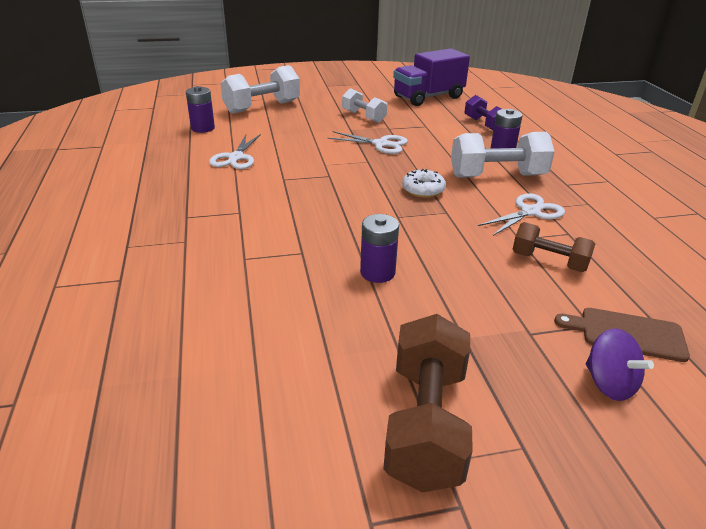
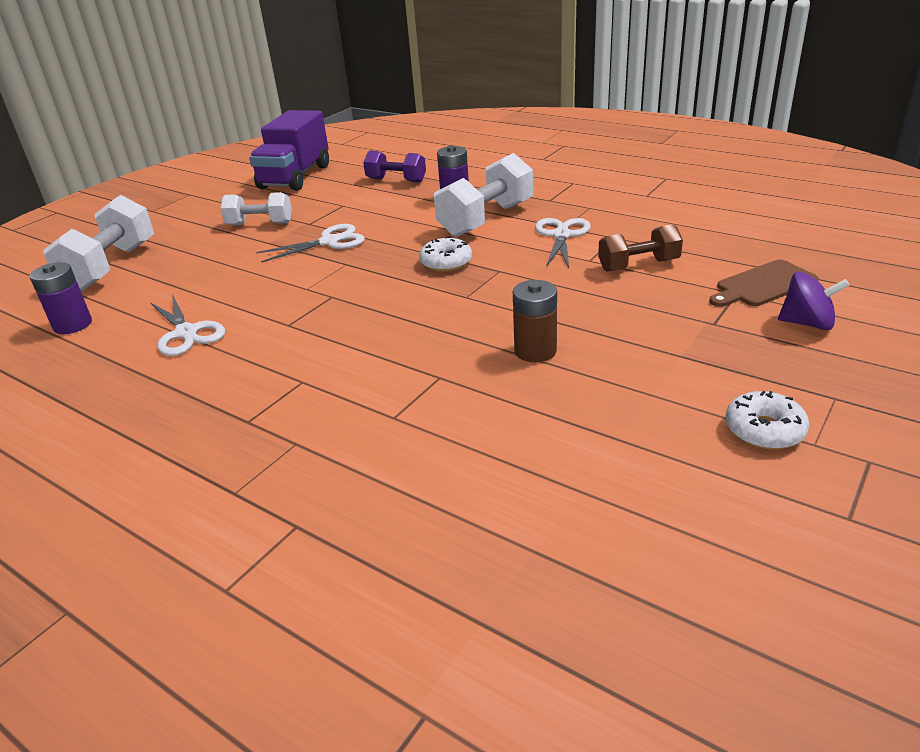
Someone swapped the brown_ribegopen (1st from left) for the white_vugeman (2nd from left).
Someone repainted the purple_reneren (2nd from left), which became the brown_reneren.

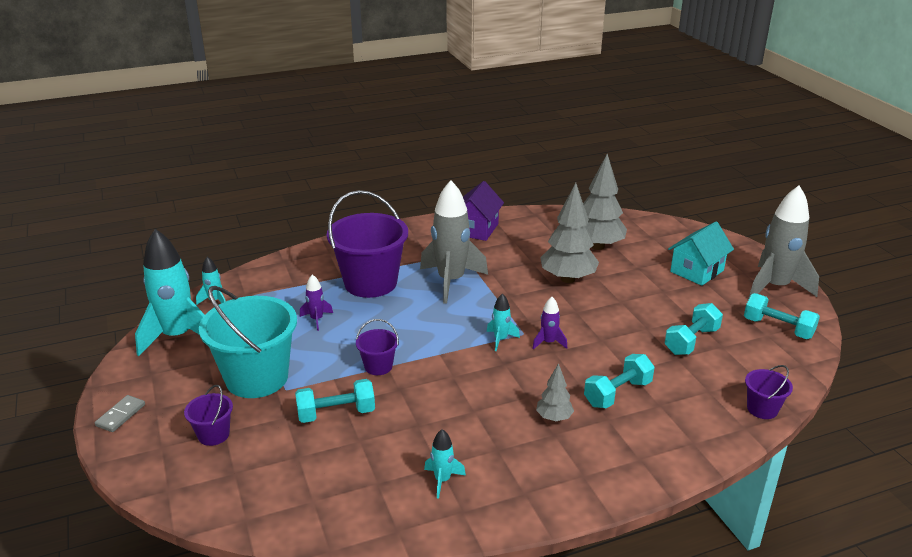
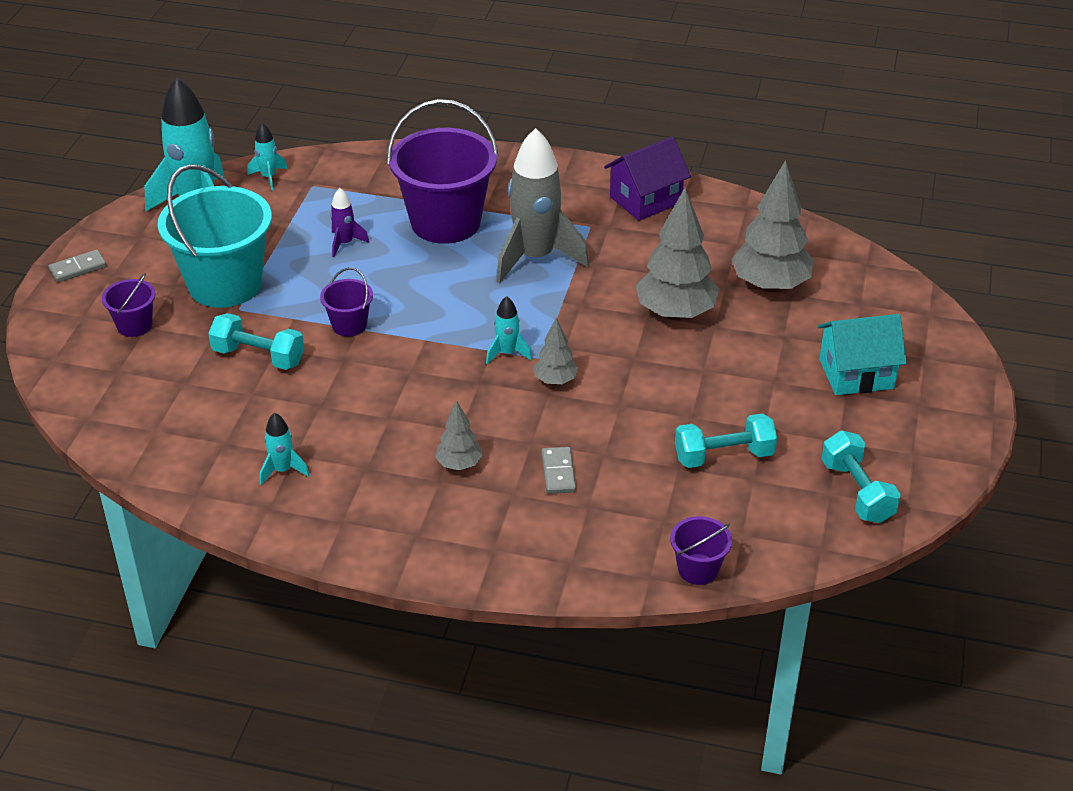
Someone took away the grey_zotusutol (2nd from left).
Someone swapped the purple_zotusutol (2nd from left) for the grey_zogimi (2nd from left).
Someone swapped the turquoise_ribegopen (2nd from left) for the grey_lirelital (2nd from left).

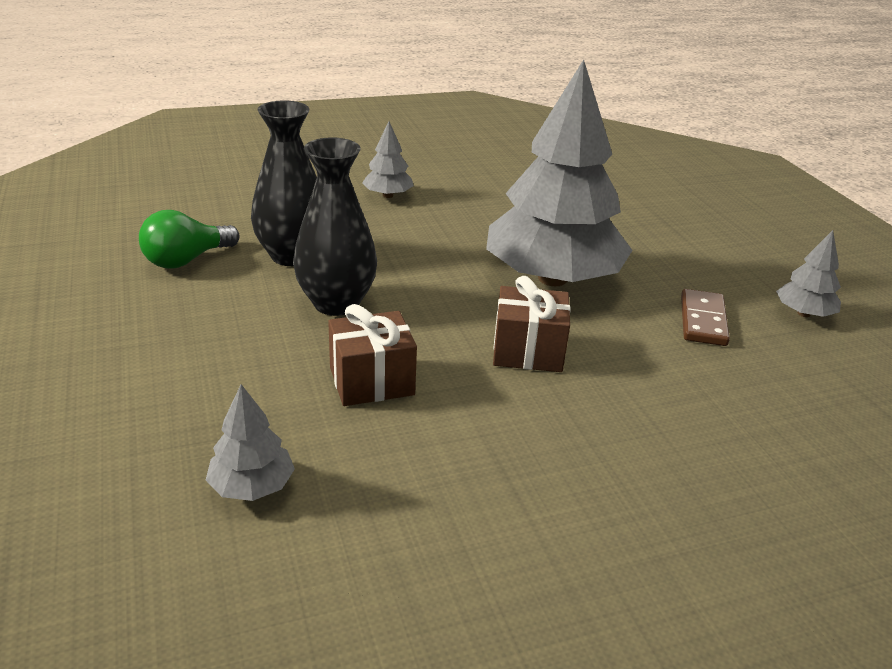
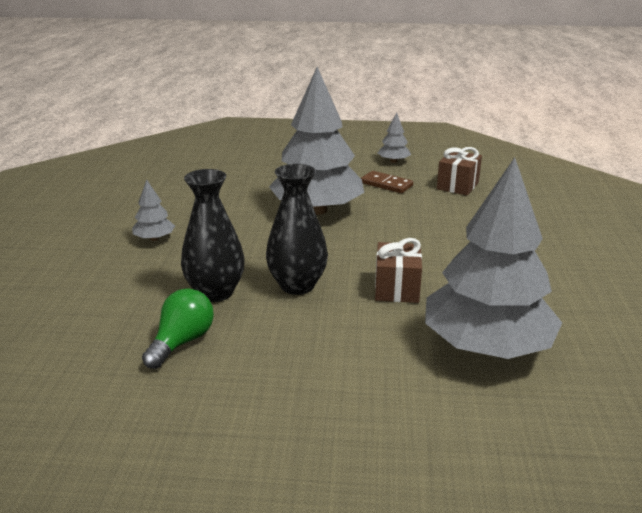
Someone carried the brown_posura (2nd from left).
Someone rotated the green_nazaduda by 135 degrees counterclockwise.
Someone scaled the grey_zogimi (1st from left in the first image) by 2.40.

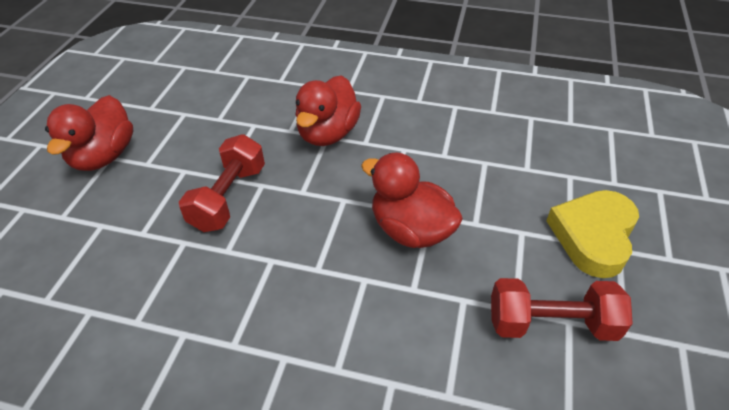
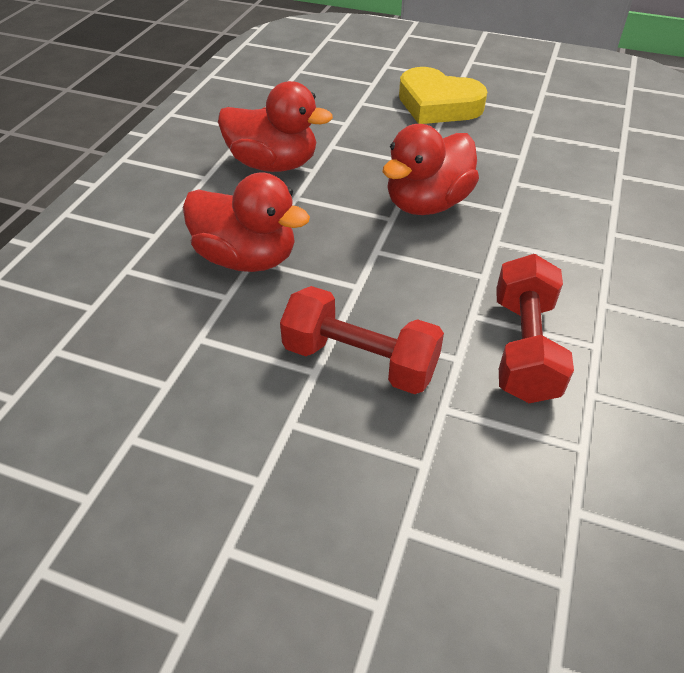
Someone carried the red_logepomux (1st from left in the first image).
Someone carried the red_ribegopen (2nd from left).

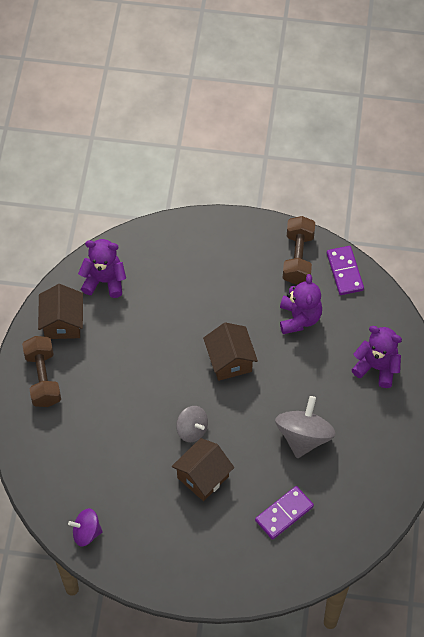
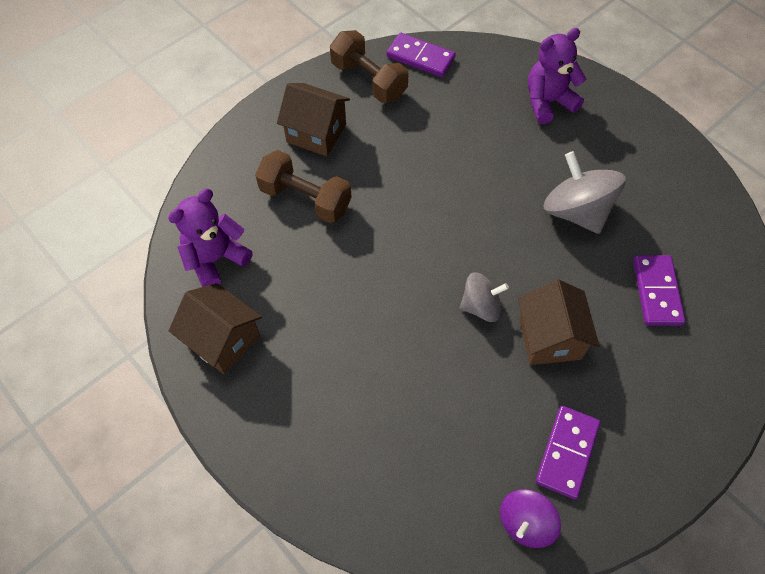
Someone took away the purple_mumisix (2nd from left).
Someone put down the purple_lirelital (2nd from left).
Someone carried the brown_ribegopen (1st from left).
Someone carried the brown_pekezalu (3rd from left in the first image).

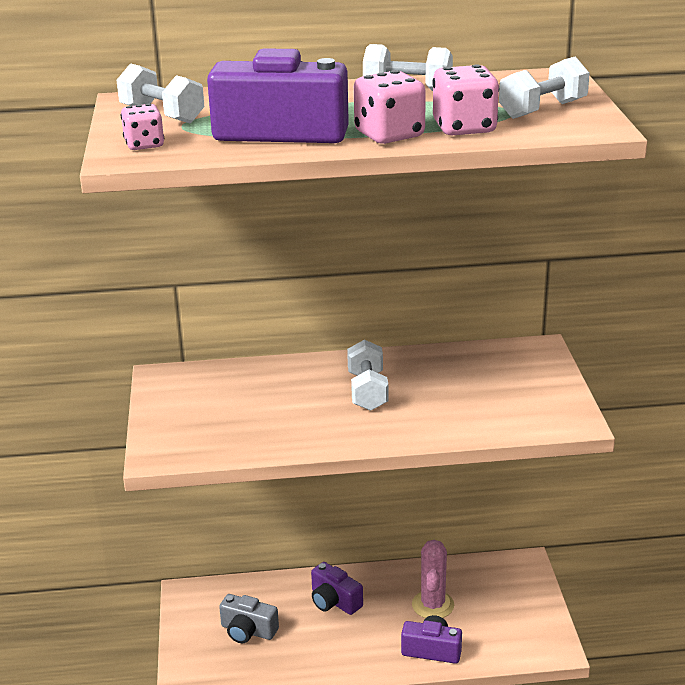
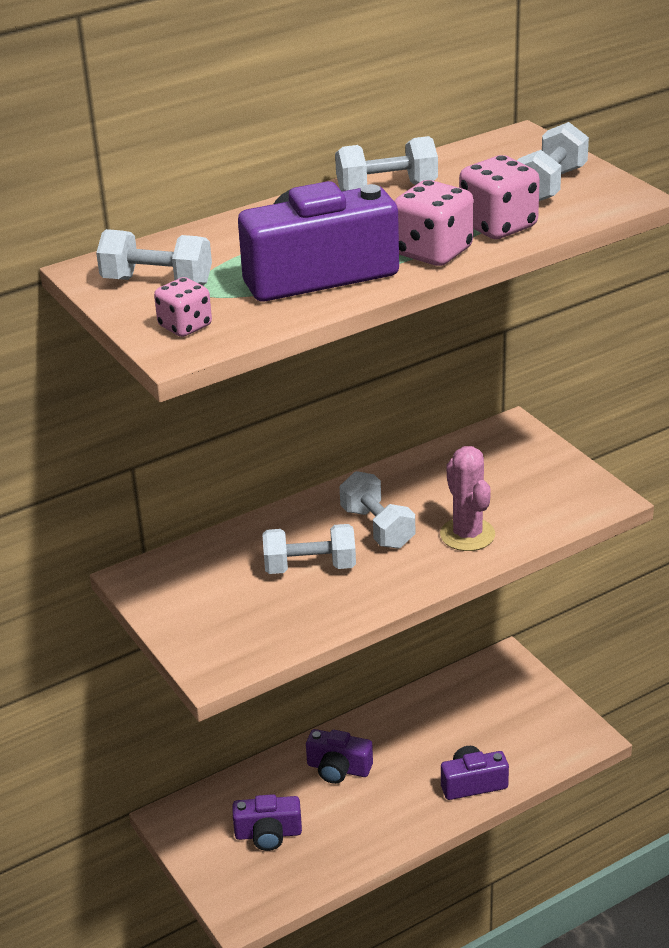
Someone put down the white_ribegopen (2nd from left).
Someone carried the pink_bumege.
Someone repainted the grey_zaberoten, which became the purple_zaberoten (1st from left).

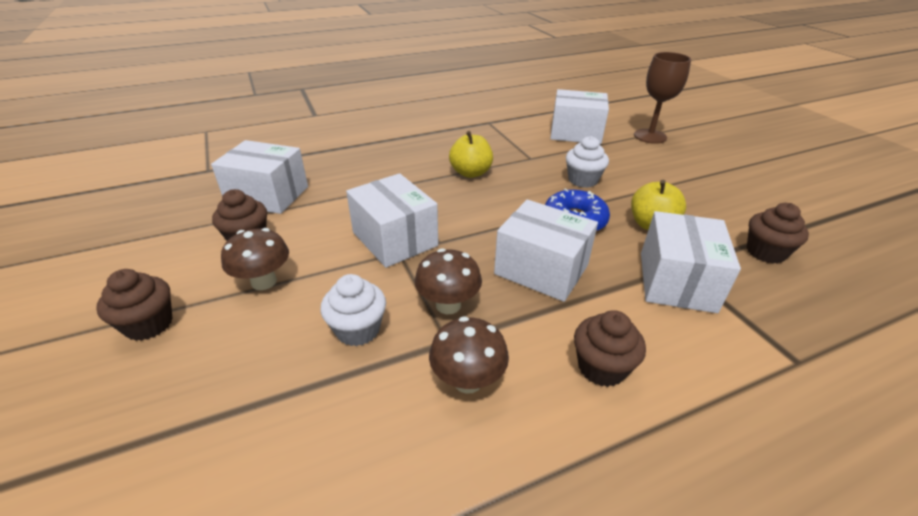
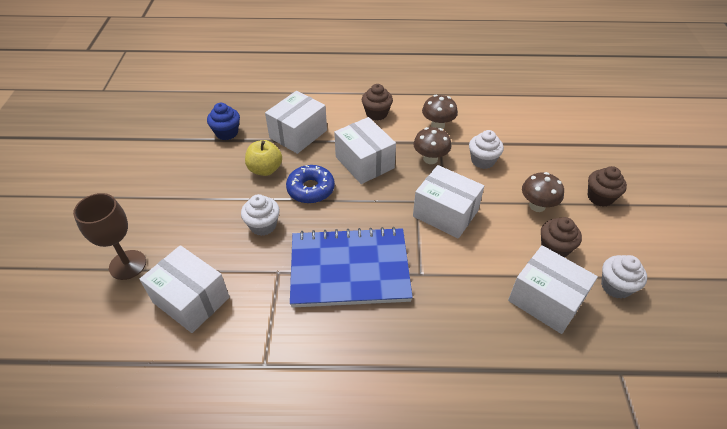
Someone put down the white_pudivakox (3rd from left).
Someone swapped the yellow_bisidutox (1st from left) for the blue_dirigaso.
Someone repainted the brown_pudivakox (4th from left), which became the blue_pudivakox.
Someone rotated the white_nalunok (2nd from left in the first image) by 45 degrees counterclockwise.

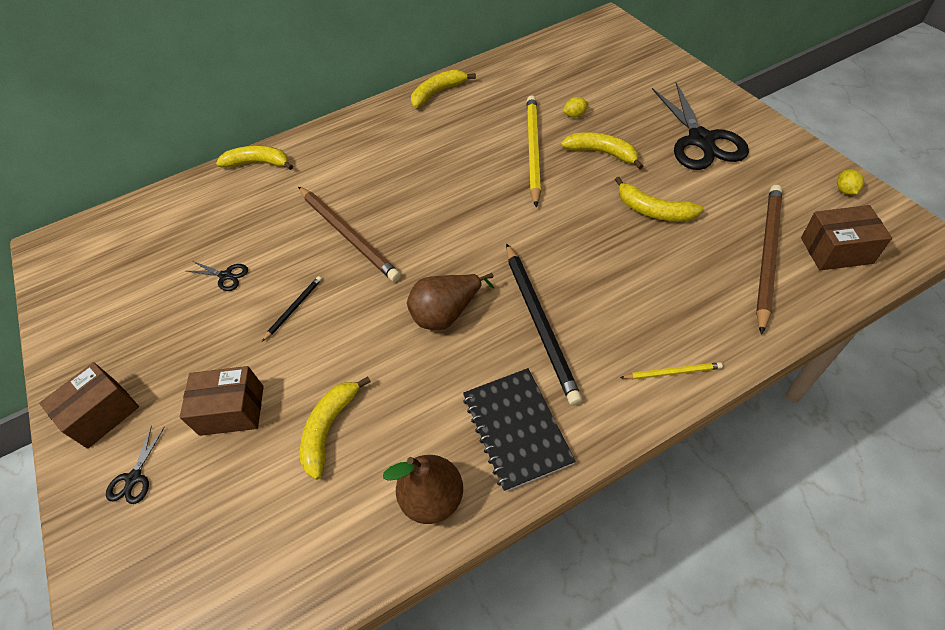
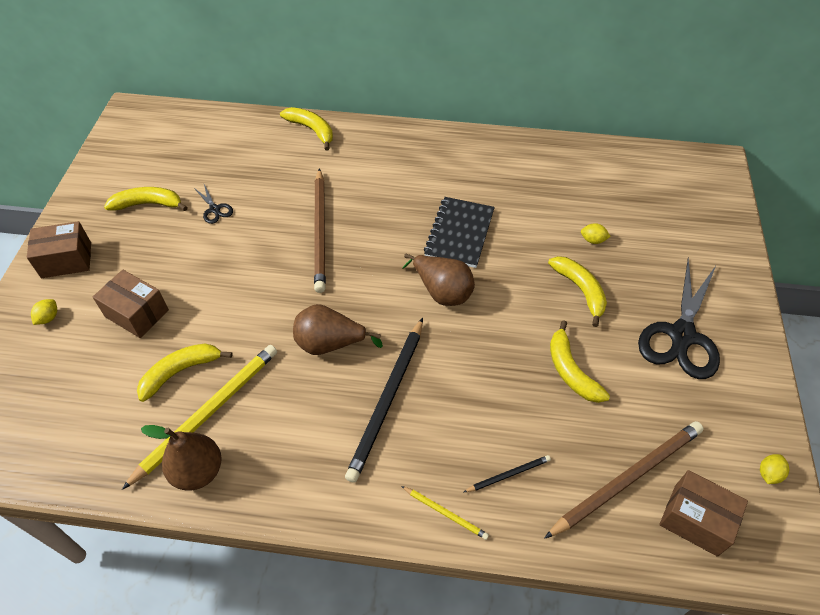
Someone put down the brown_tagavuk (3rd from left).
Someone carried the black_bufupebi (1st from left in the first image).
Someone carried the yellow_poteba (3rd from left in the first image).
Someone carried the black_dirigaso.
Someone carried the yellow_bufupebi (1st from left).
Someone swapped the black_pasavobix (1st from left) for the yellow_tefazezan (1st from left).

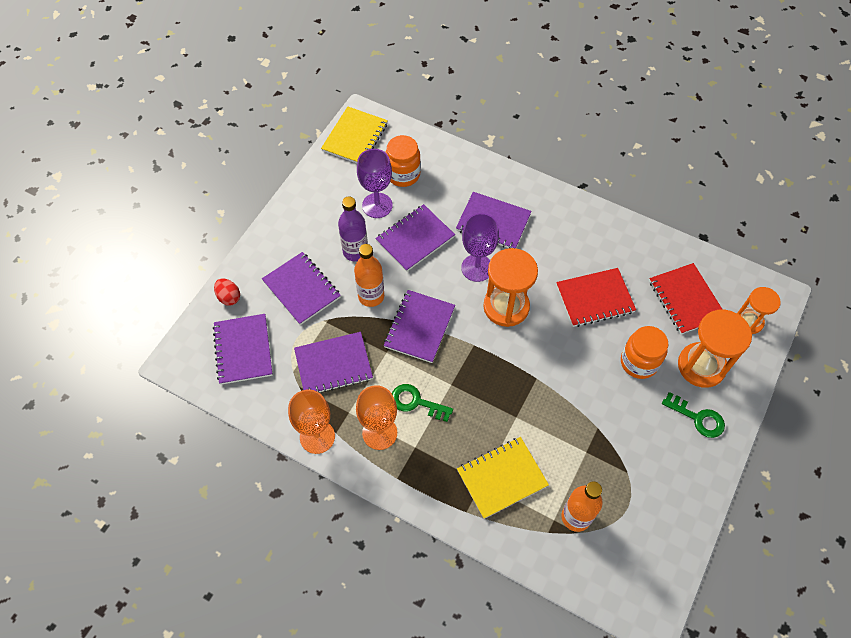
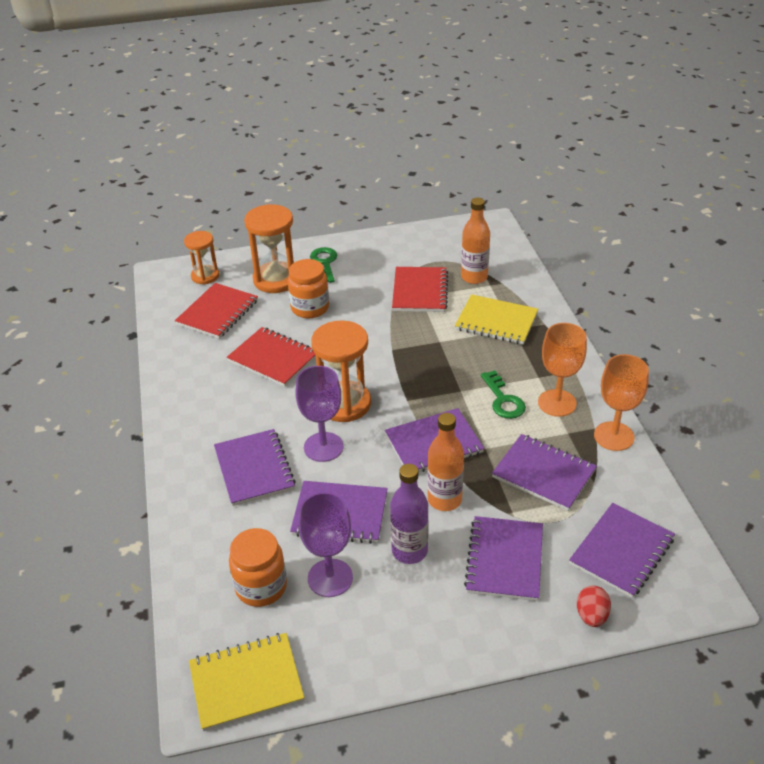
Someone put down the red_dirigaso (3rd from left).

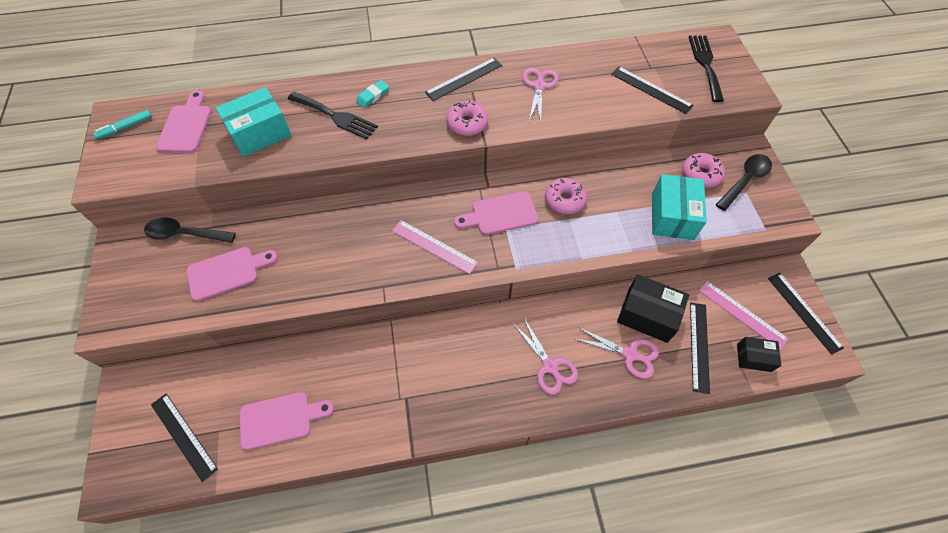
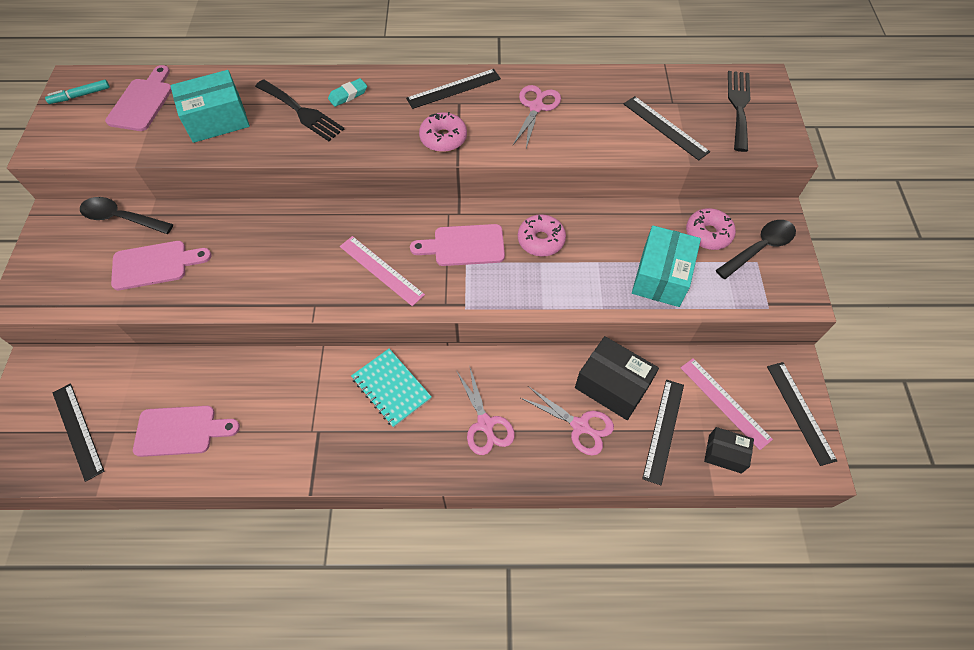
Someone put down the turquoise_dirigaso.

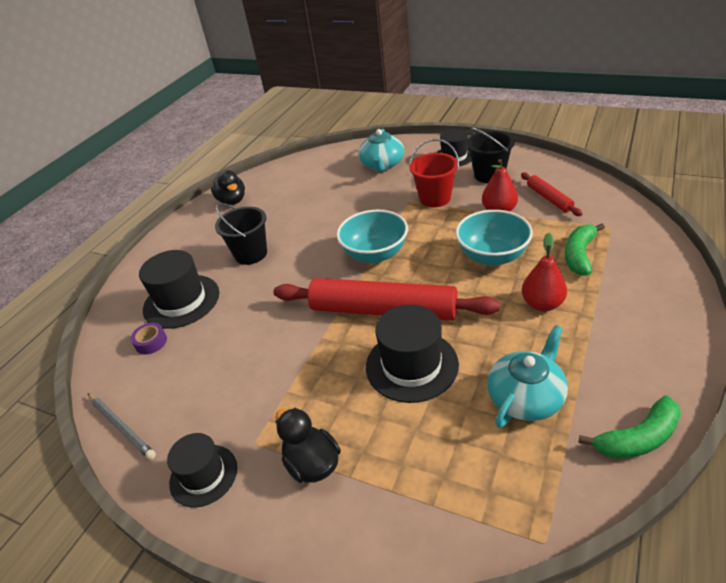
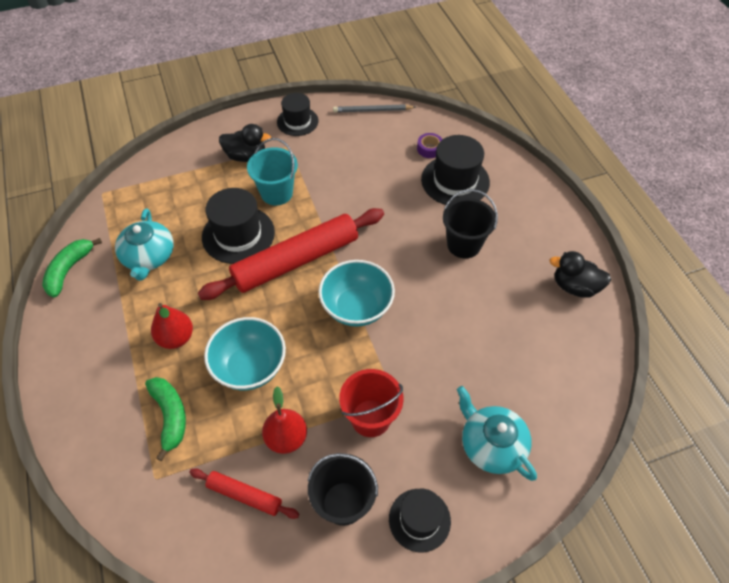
Someone put down the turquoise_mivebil.

